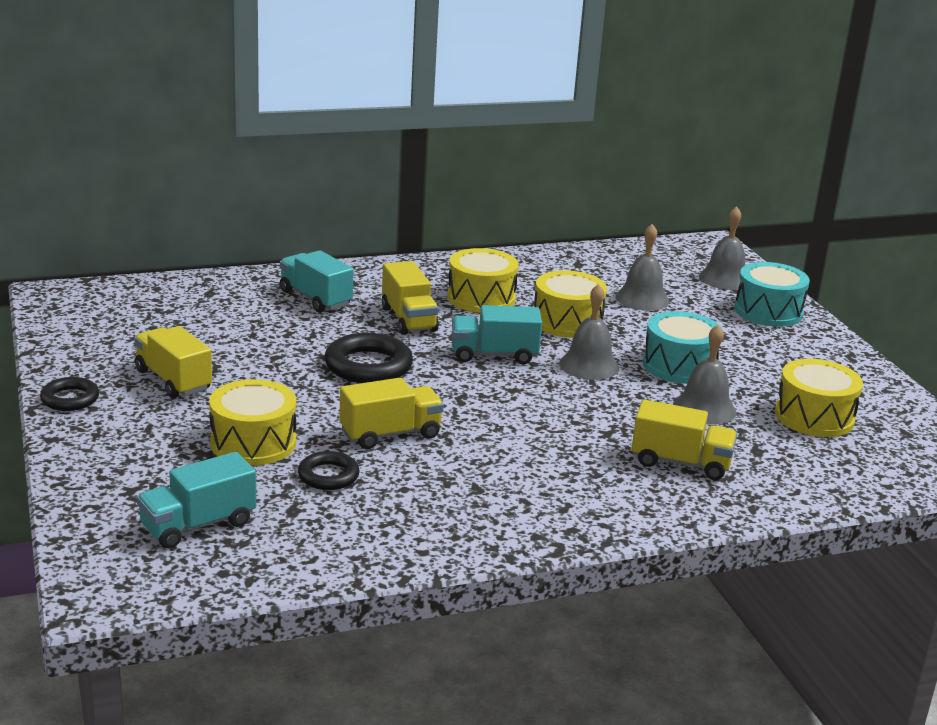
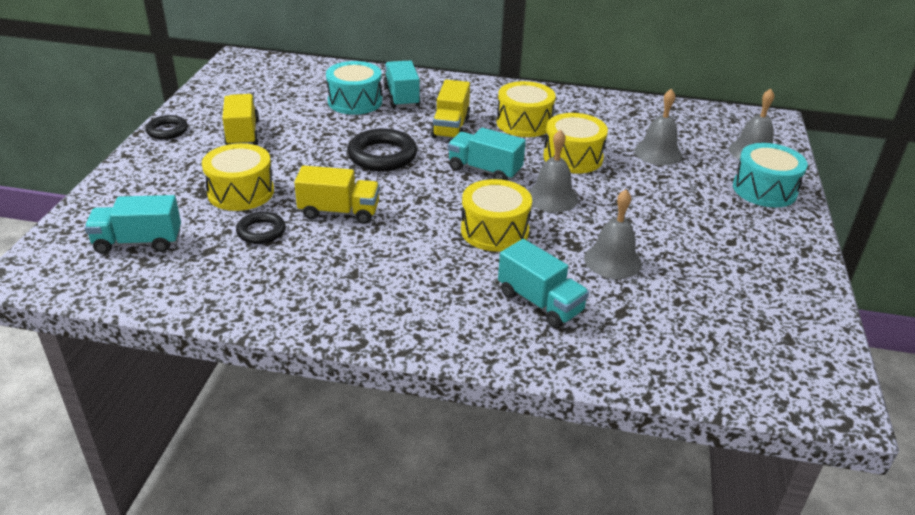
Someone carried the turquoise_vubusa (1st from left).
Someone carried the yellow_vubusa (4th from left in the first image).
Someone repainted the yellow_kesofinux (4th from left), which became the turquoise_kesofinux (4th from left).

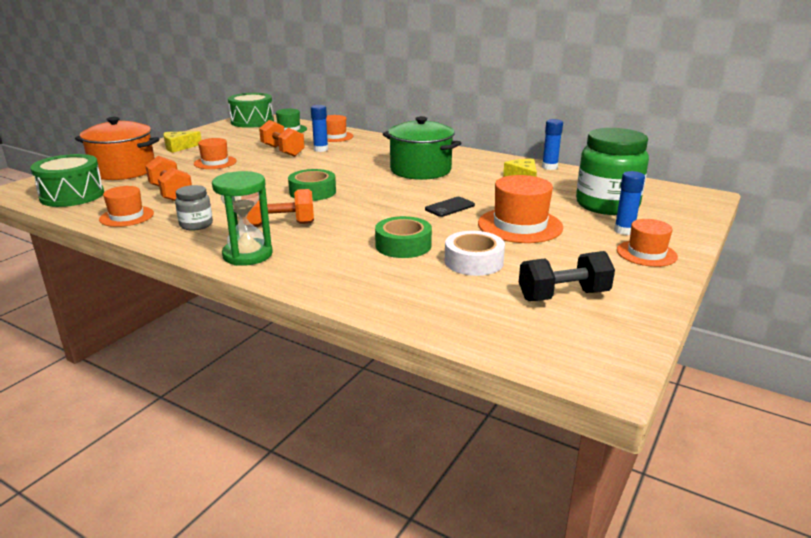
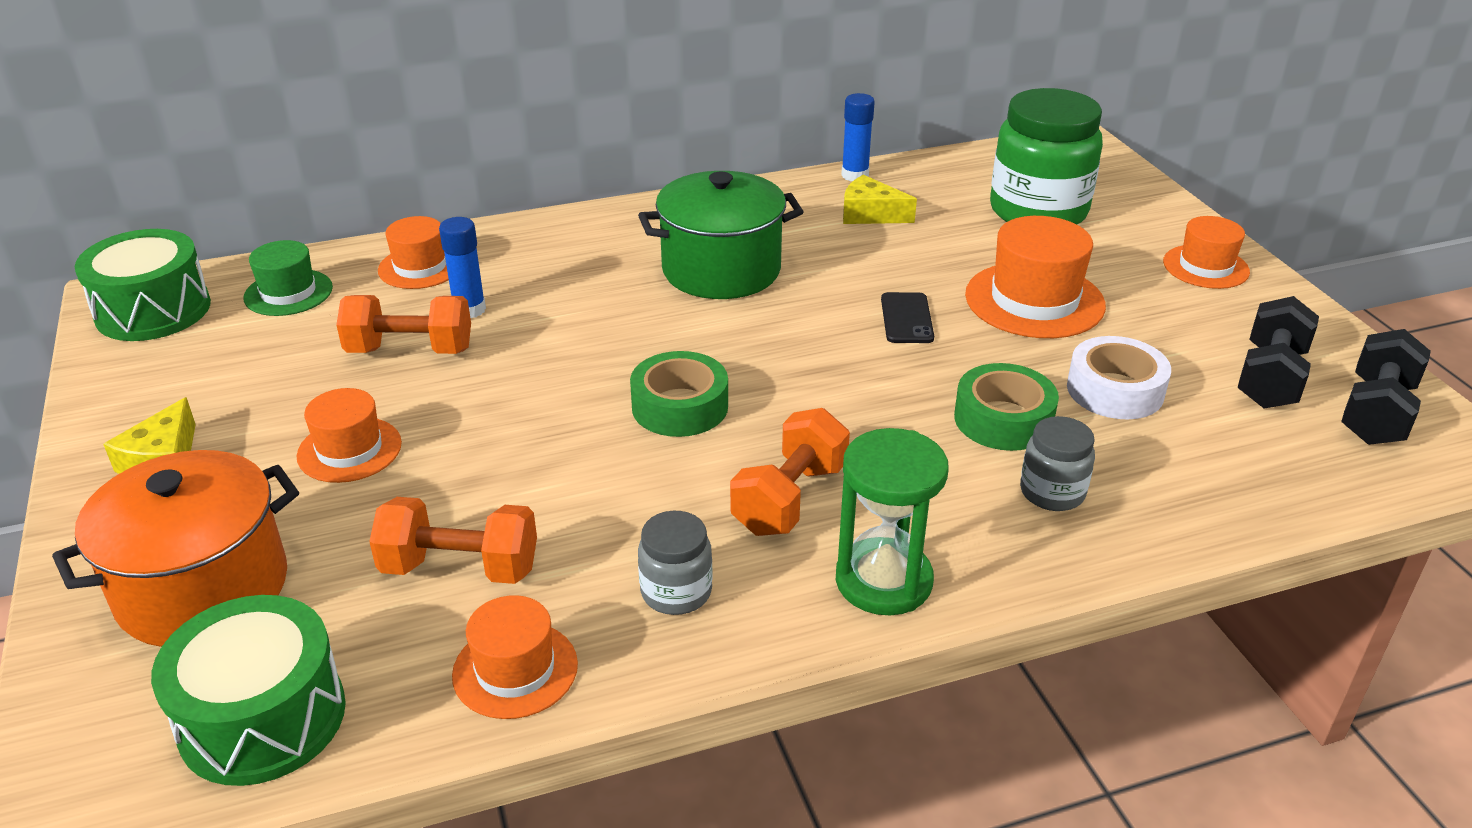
Someone took away the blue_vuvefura (3rd from left).
Someone put down the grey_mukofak (2nd from left).
Someone put down the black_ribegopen (2nd from left).

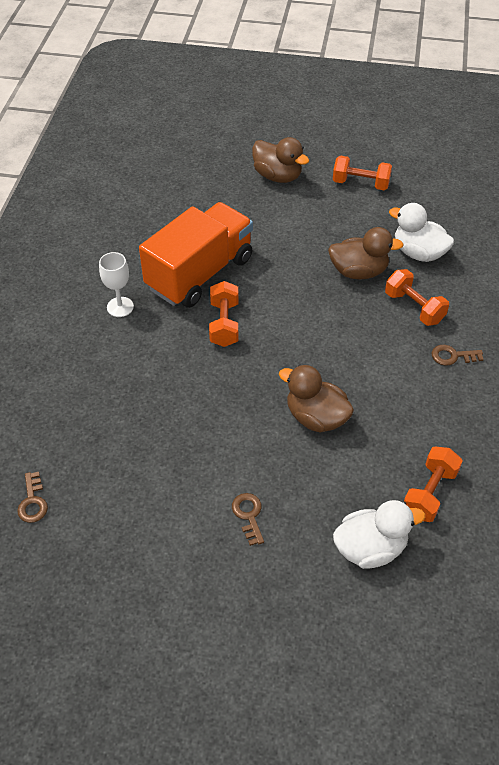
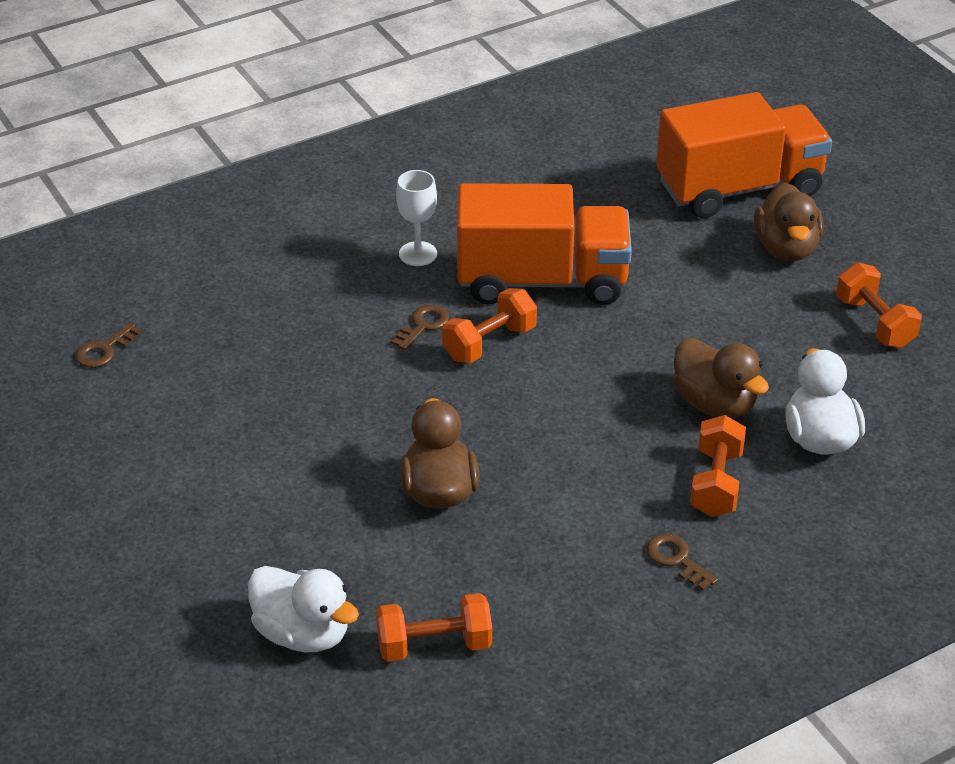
Someone put down the orange_kesofinux (2nd from left).
Someone carried the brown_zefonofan (2nd from left).

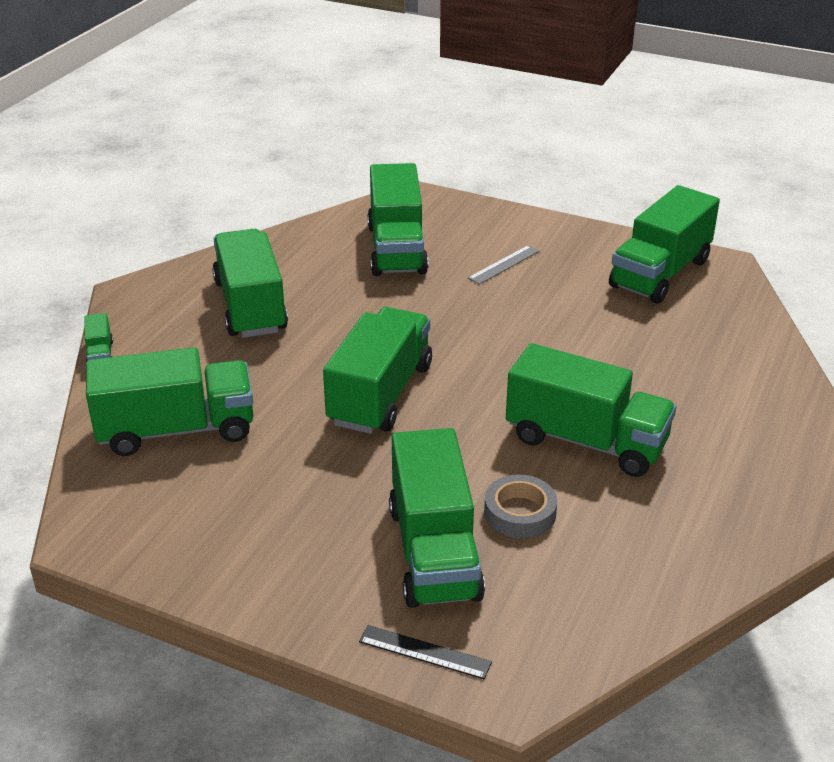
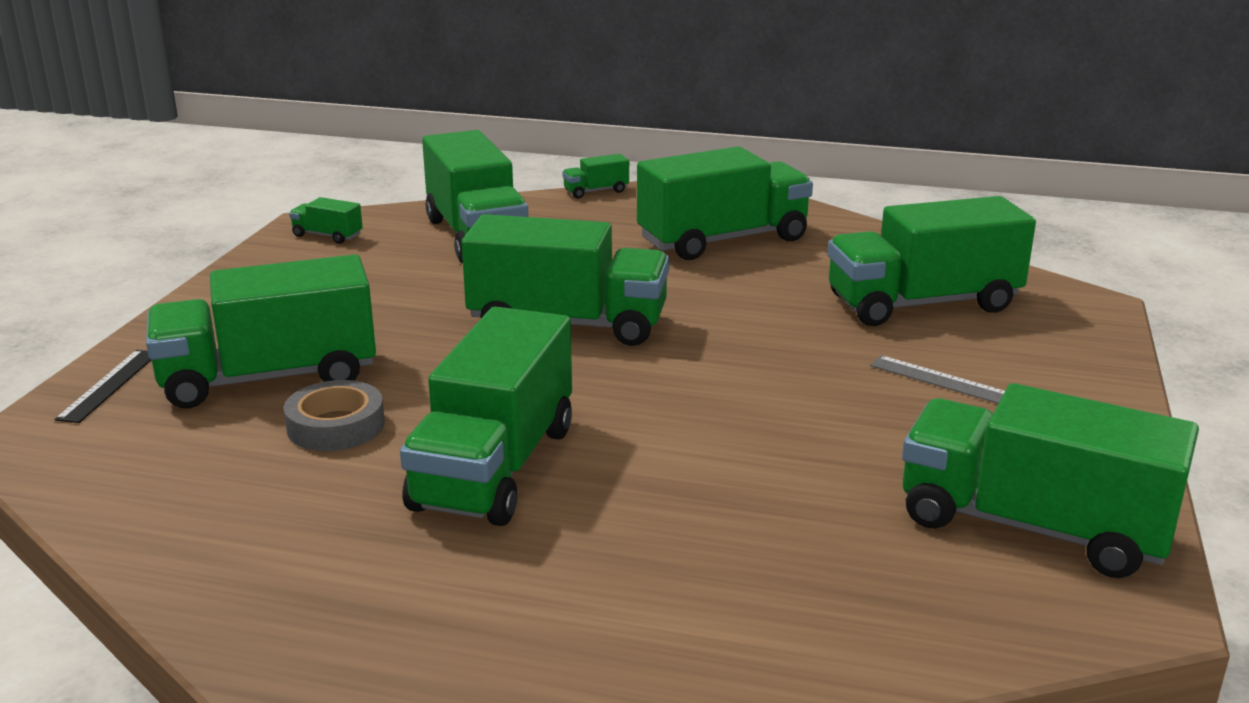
Someone put down the green_kesofinux (2nd from left).

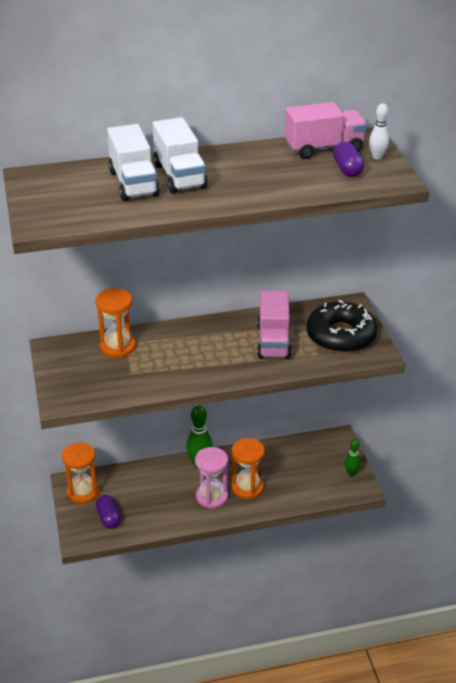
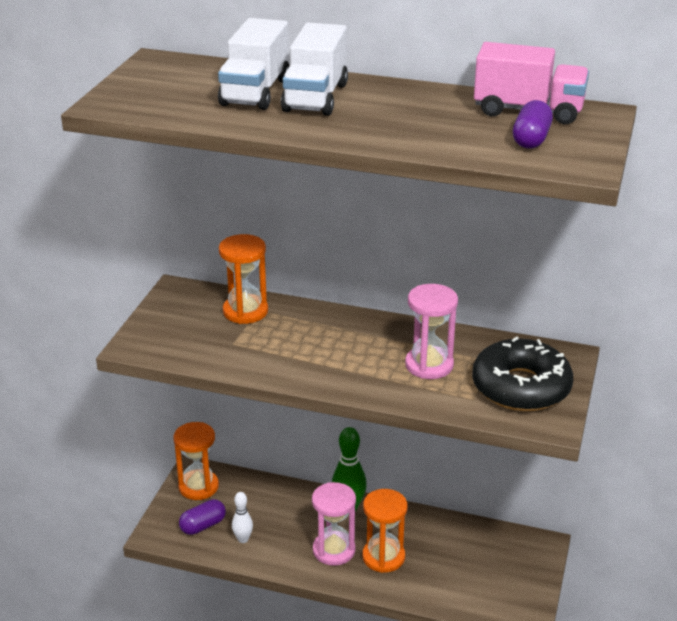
Someone took away the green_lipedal (2nd from left).
Someone carried the white_lipedal.
Someone swapped the pink_kesofinux (1st from left) for the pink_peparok (2nd from left).
Someone rotated the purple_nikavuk (1st from left) by 45 degrees clockwise.

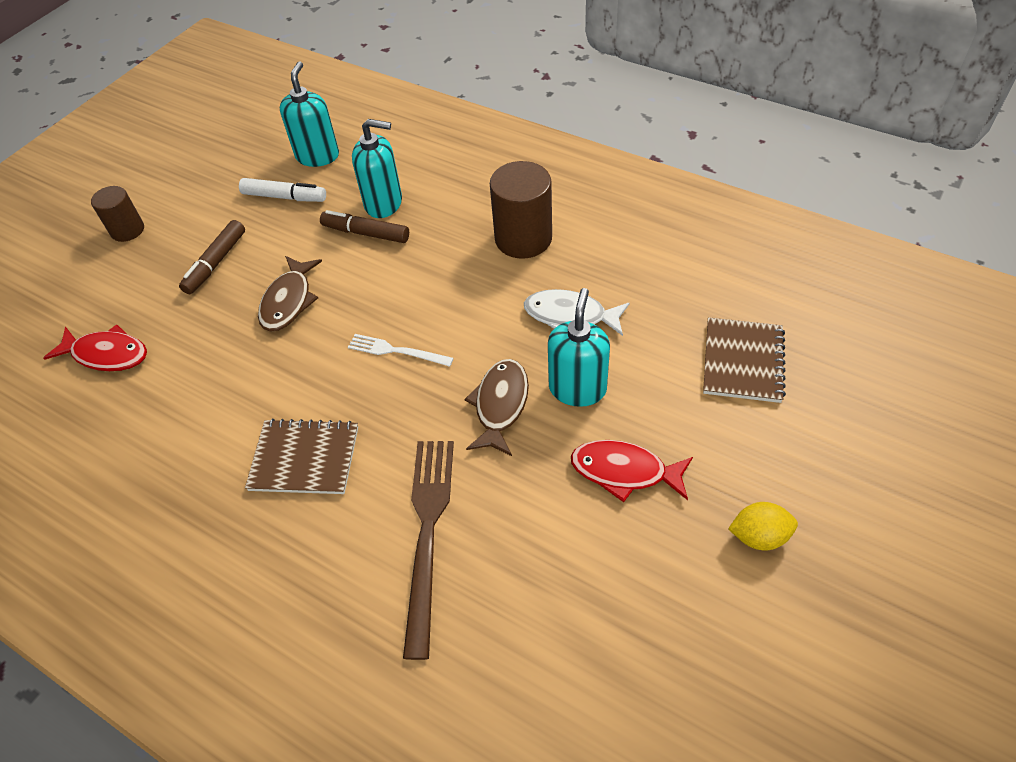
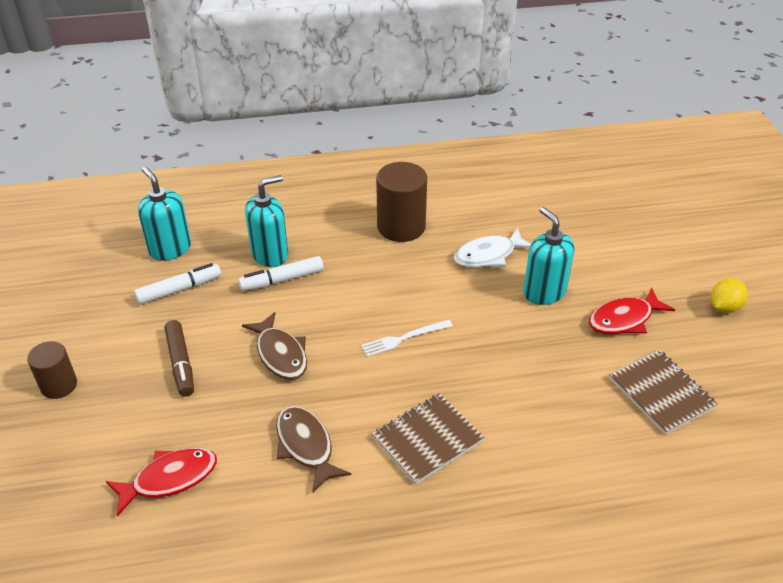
Someone took away the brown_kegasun.
Someone carried the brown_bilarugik (2nd from left).
Someone carried the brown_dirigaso (2nd from left).
Someone repainted the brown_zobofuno (2nd from left), which became the white_zobofuno (2nd from left).

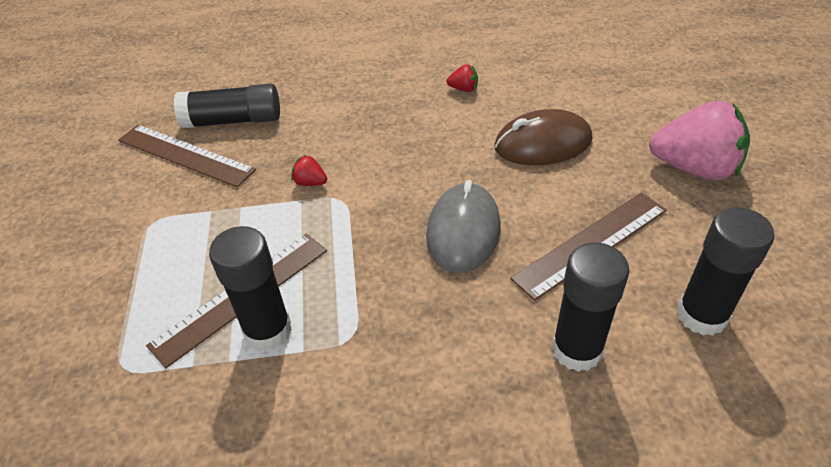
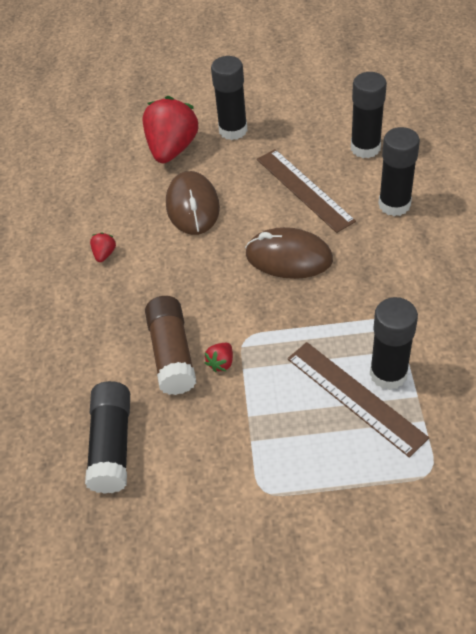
Someone took away the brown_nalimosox (1st from left).
Someone put down the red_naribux (2nd from left).
Someone put down the brown_vuvefura.
Someone swapped the pink_naribux for the black_vuvefura (2nd from left).
Someone repainted the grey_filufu, which became the brown_filufu (2nd from left).

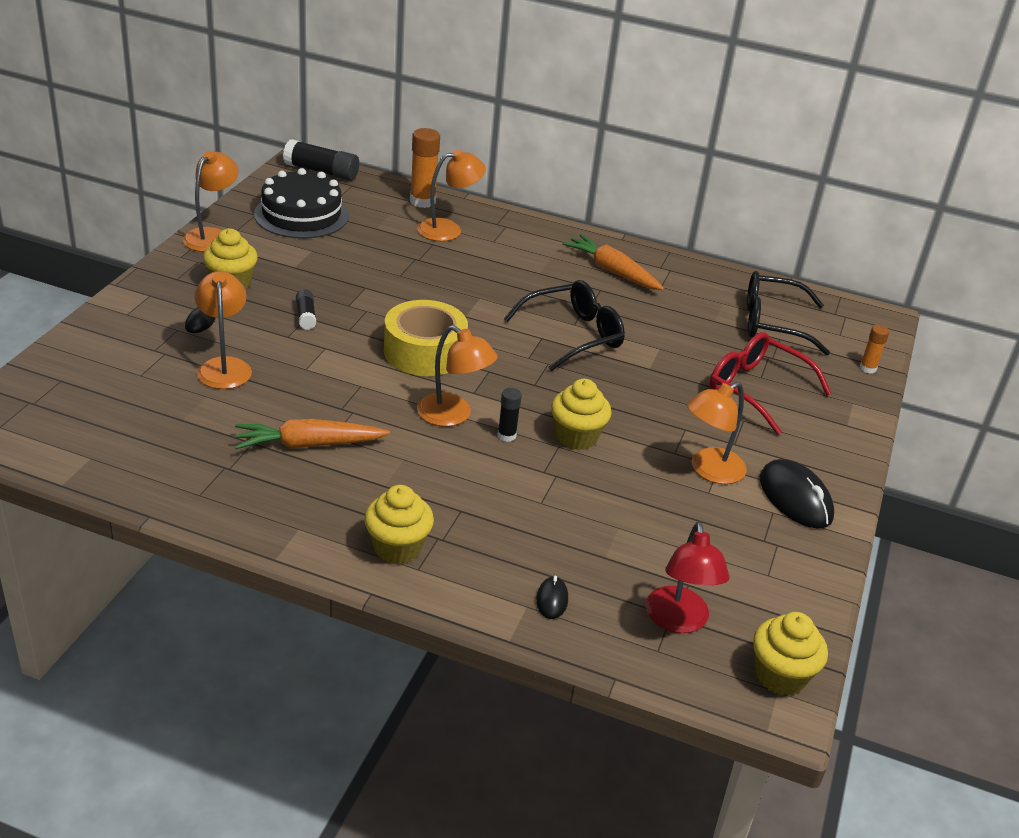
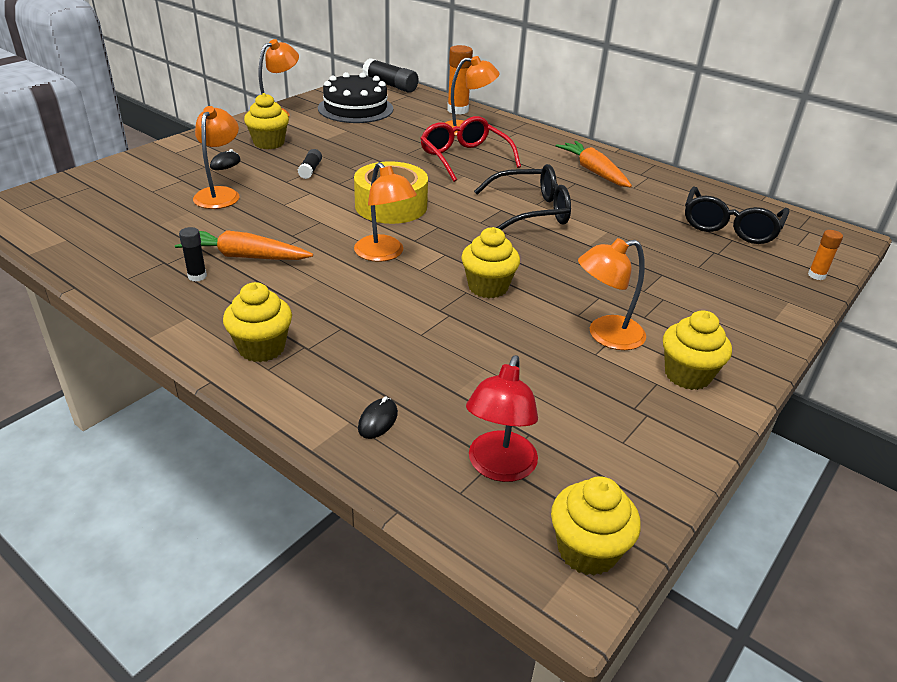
Someone carried the black_vuvefura (3rd from left in the first image).
Someone carried the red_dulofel.
Someone swapped the black_filufu (3rd from left) for the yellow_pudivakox (5th from left).
Someone rotated the black_dulofel (2nd from left) by 90 degrees counterclockwise.

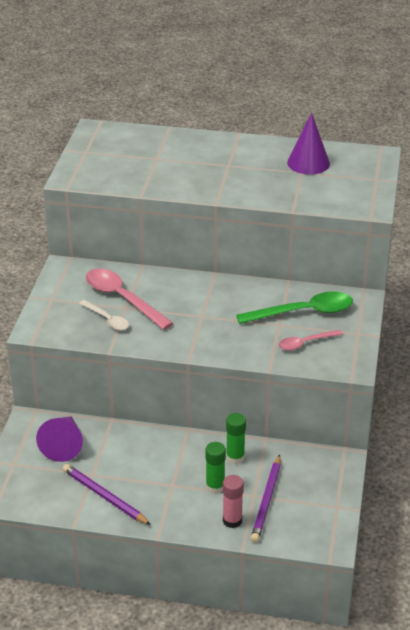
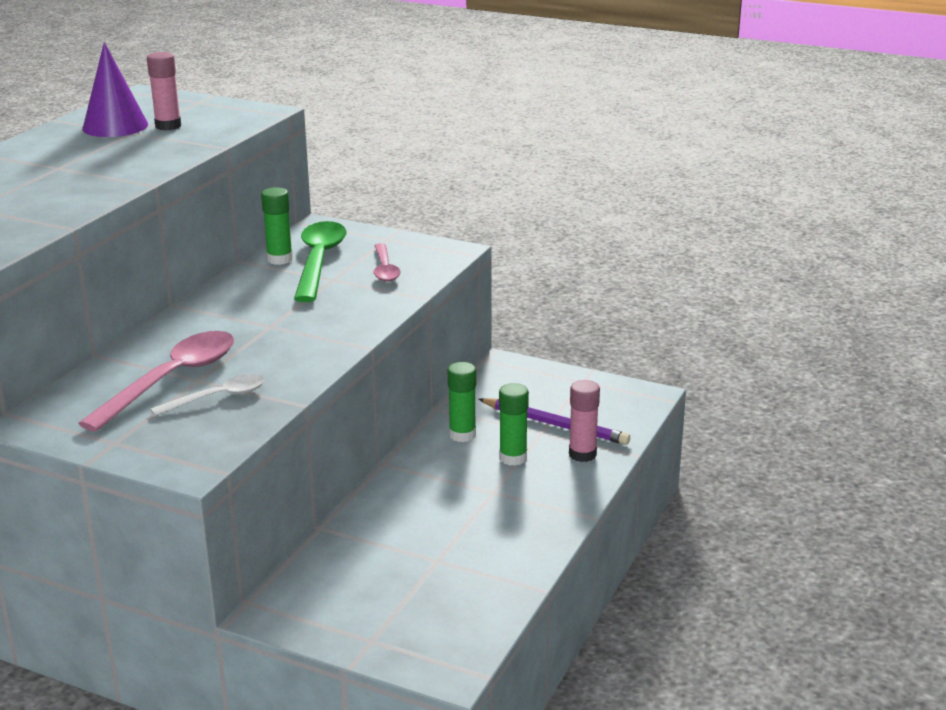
Someone took away the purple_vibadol (1st from left).
Someone took away the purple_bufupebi (1st from left).
Someone put down the pink_vuvefura (1st from left).
Someone put down the green_vuvefura (1st from left).
Someone rotated the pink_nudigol (1st from left) by 150 degrees clockwise.

